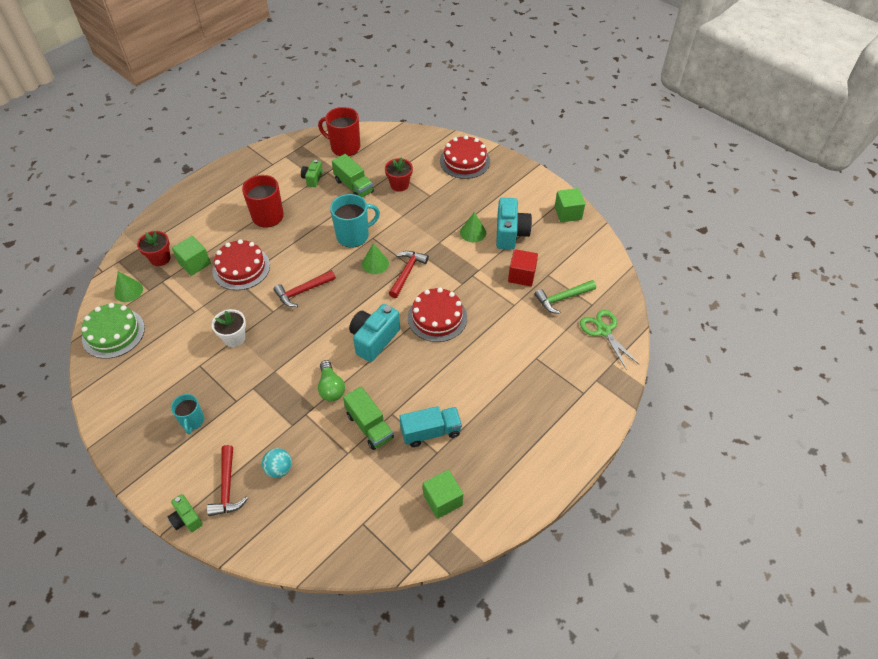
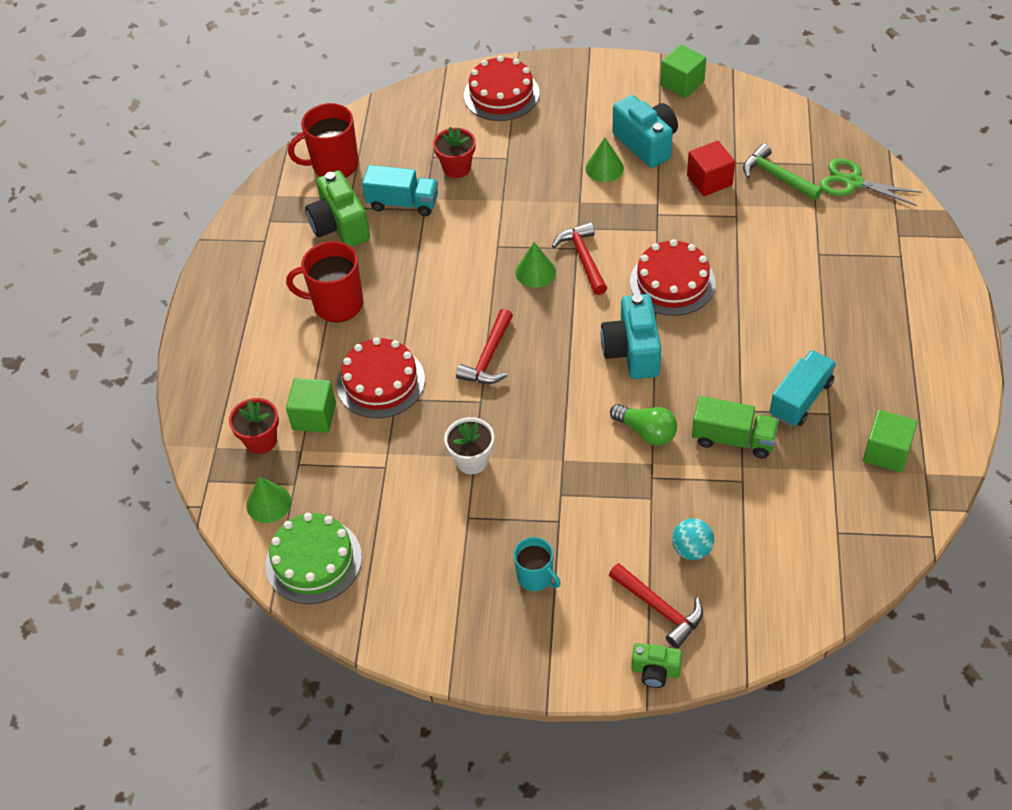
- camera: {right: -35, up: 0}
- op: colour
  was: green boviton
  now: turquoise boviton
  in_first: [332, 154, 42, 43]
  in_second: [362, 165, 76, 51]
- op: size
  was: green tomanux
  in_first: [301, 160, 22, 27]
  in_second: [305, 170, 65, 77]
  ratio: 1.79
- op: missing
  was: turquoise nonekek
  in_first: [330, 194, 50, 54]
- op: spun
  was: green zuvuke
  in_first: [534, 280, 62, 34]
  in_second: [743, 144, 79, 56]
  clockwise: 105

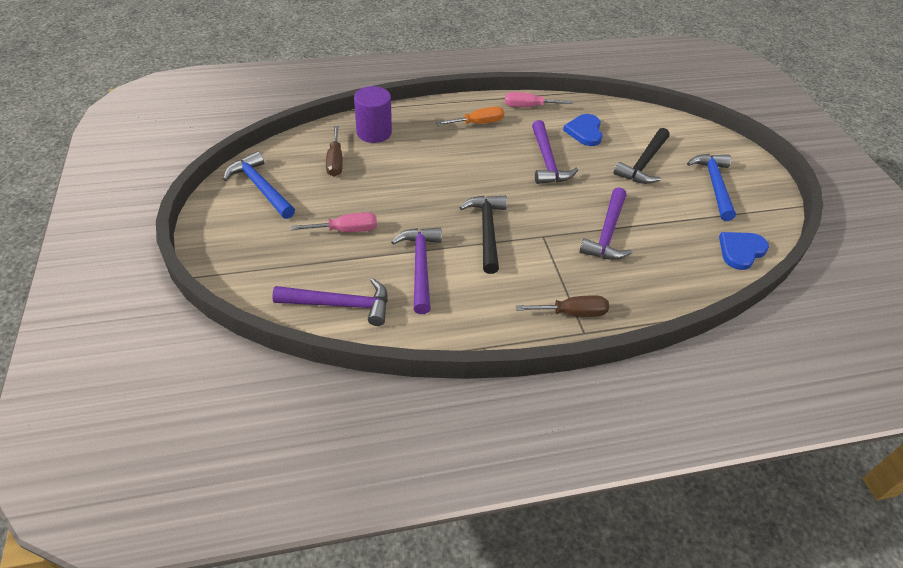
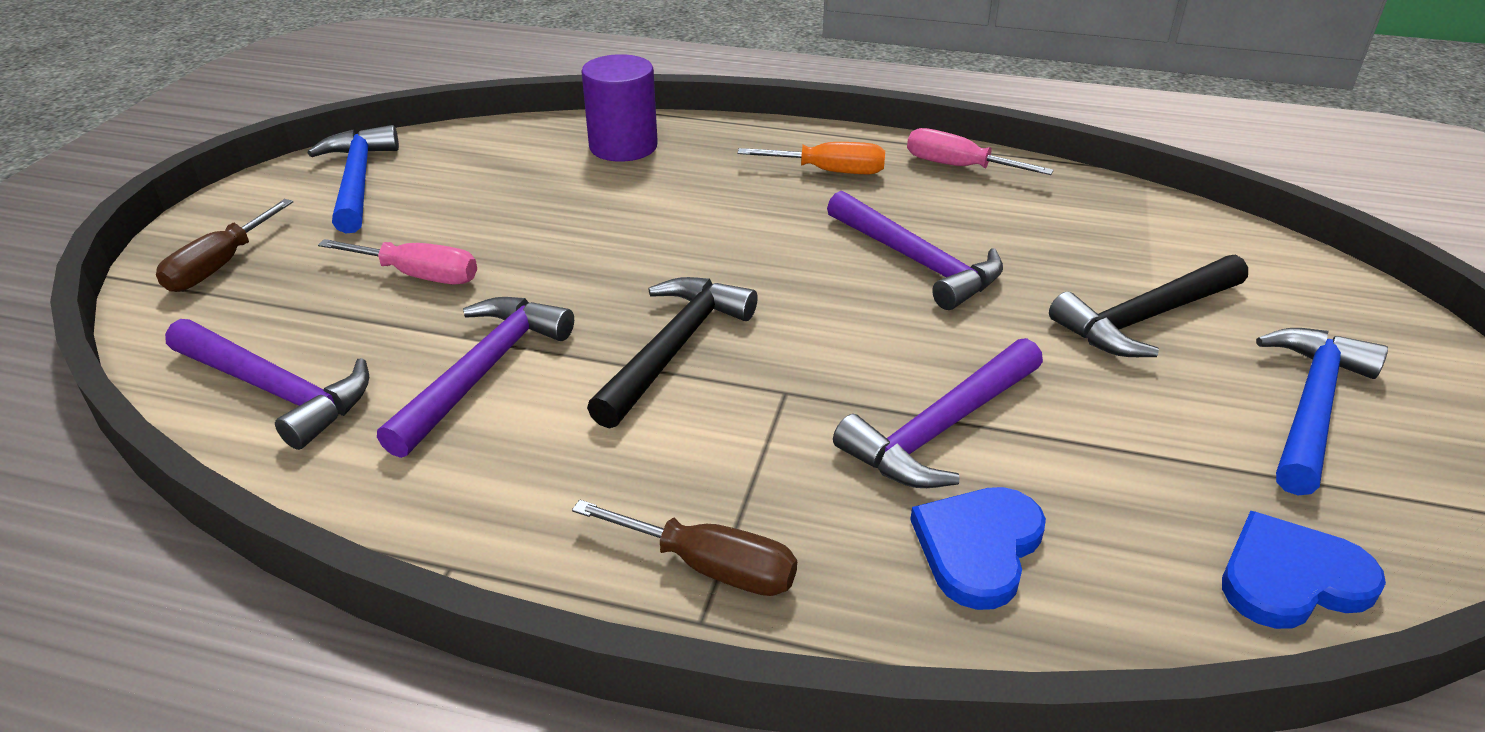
- camera: {right: 30, up: -10}
- op: relocated
  was: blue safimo
  in_first: [563, 114, 40, 32]
  in_second: [910, 487, 136, 123]
- op: spun
  was: purple zuvuke
  in_first: [532, 120, 46, 64]
  in_second: [827, 190, 176, 120]
  clockwise: -60
- op: relocated
  was: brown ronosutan
  in_first: [326, 126, 17, 51]
  in_second: [156, 199, 137, 93]

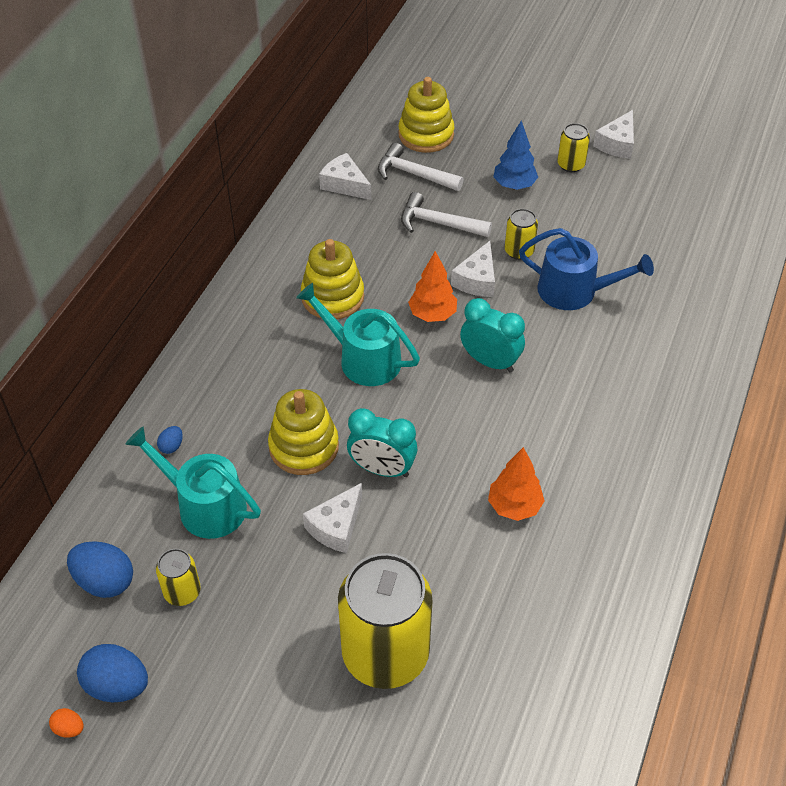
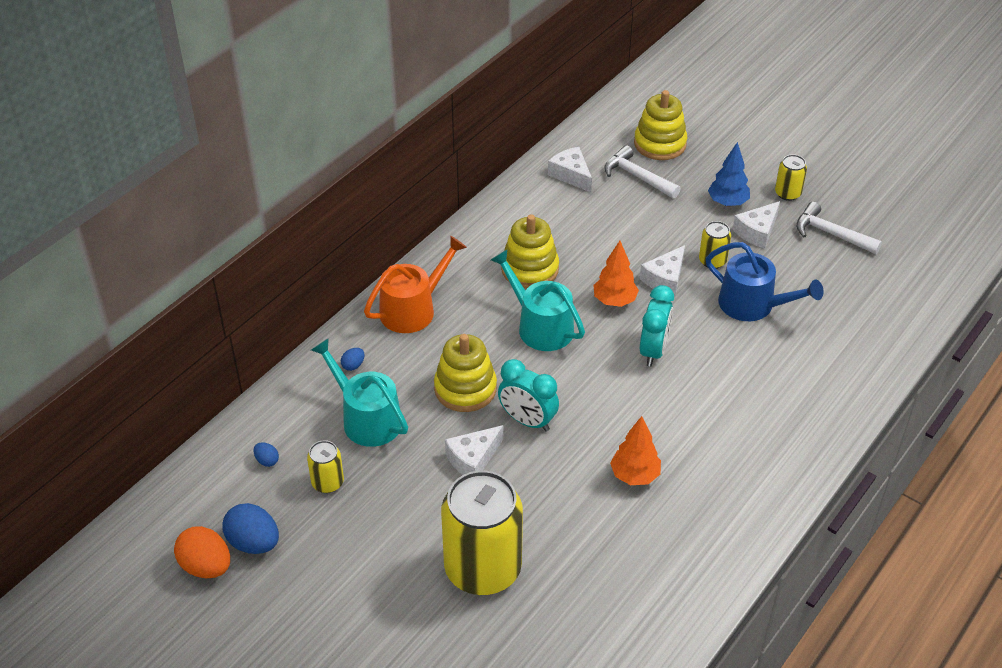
- camera: {right: 15, up: -5}
- op: relocated
  was: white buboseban
  in_first: [593, 110, 41, 49]
  in_second: [732, 201, 48, 47]
- op: relocated
  was: white zuvuke
  in_first: [401, 192, 91, 45]
  in_second: [796, 202, 86, 52]
- op: spun
  was: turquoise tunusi
  in_first: [460, 298, 65, 74]
  in_second: [640, 285, 34, 81]
  clockwise: 60
- op: size
  was: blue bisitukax
  in_first: [67, 541, 66, 57]
  in_second: [254, 442, 25, 25]
  ratio: 0.48
- op: size
  was: orange bisitukax
  in_first: [49, 708, 35, 30]
  in_second: [174, 526, 56, 52]
  ratio: 2.07
- op: appeared
  now: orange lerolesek
  in_second: [364, 236, 103, 97]

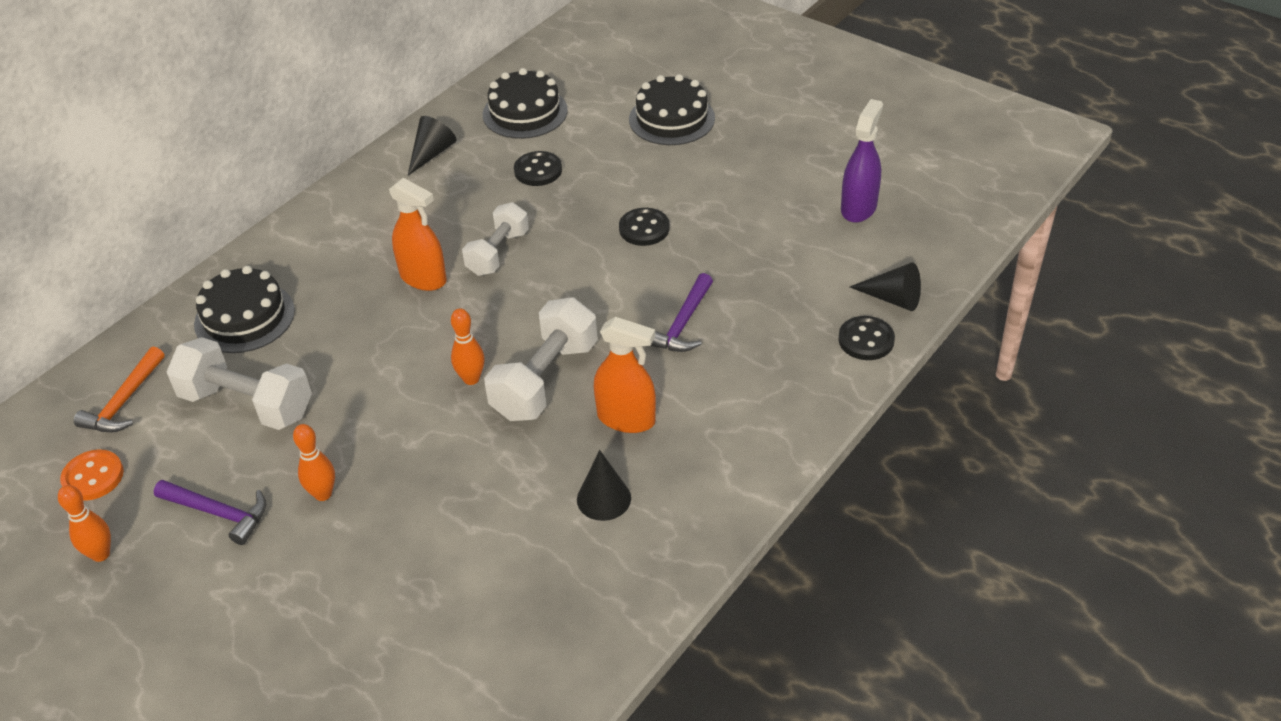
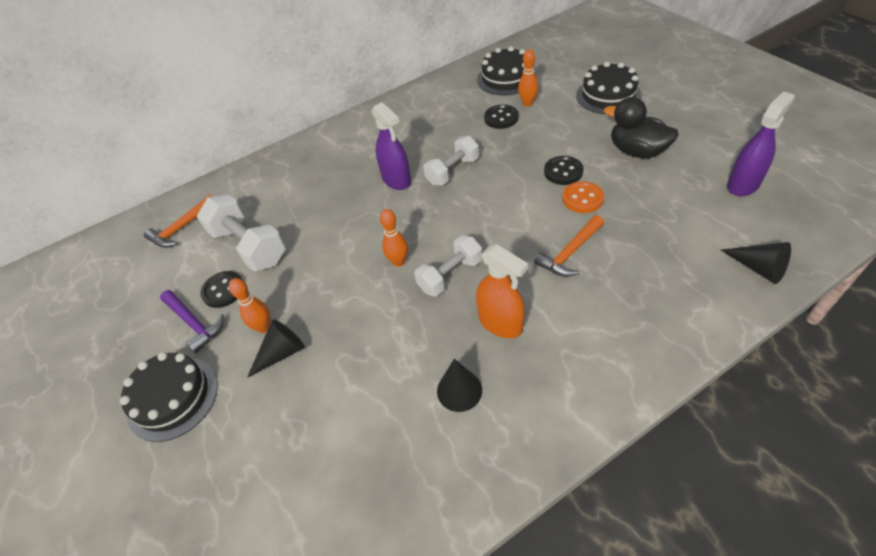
- camera: {right: 25, up: 5}
- op: relocated
  was: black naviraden
  in_first: [408, 116, 49, 60]
  in_second: [247, 319, 58, 59]
- op: colour
  was: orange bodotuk
  now: purple bodotuk
  in_first: [389, 178, 58, 113]
  in_second: [372, 102, 39, 88]
- op: relocated
  was: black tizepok
  in_first: [194, 266, 101, 87]
  in_second: [120, 352, 98, 90]
- op: colour
  was: purple zuvuke
  now: orange zuvuke
  in_first: [651, 273, 62, 79]
  in_second: [534, 215, 70, 62]
- op: size
  was: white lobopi
  in_first: [484, 298, 114, 123]
  in_second: [414, 235, 68, 61]
  ratio: 0.66
- op: relocated
  was: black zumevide
  in_first: [838, 316, 57, 44]
  in_second: [200, 271, 43, 37]
- op: relocated
  was: orange zumevide
  in_first: [60, 449, 64, 52]
  in_second: [562, 181, 42, 32]
- op: relocated
  was: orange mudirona
  in_first: [58, 485, 53, 77]
  in_second: [518, 50, 20, 57]
- op: appeared
  now: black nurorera
  in_second: [604, 97, 74, 61]

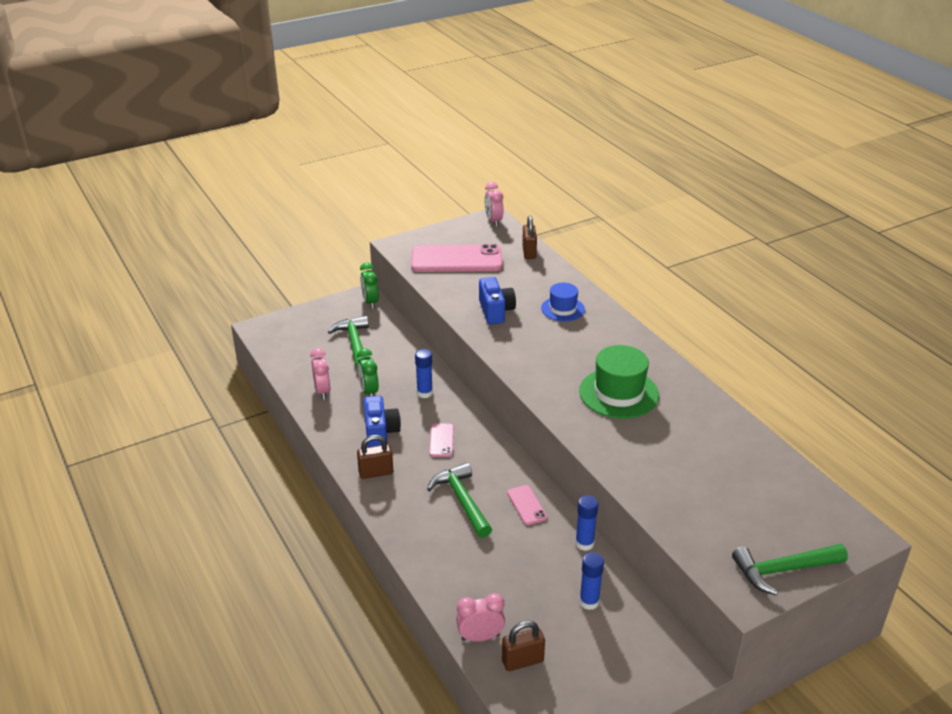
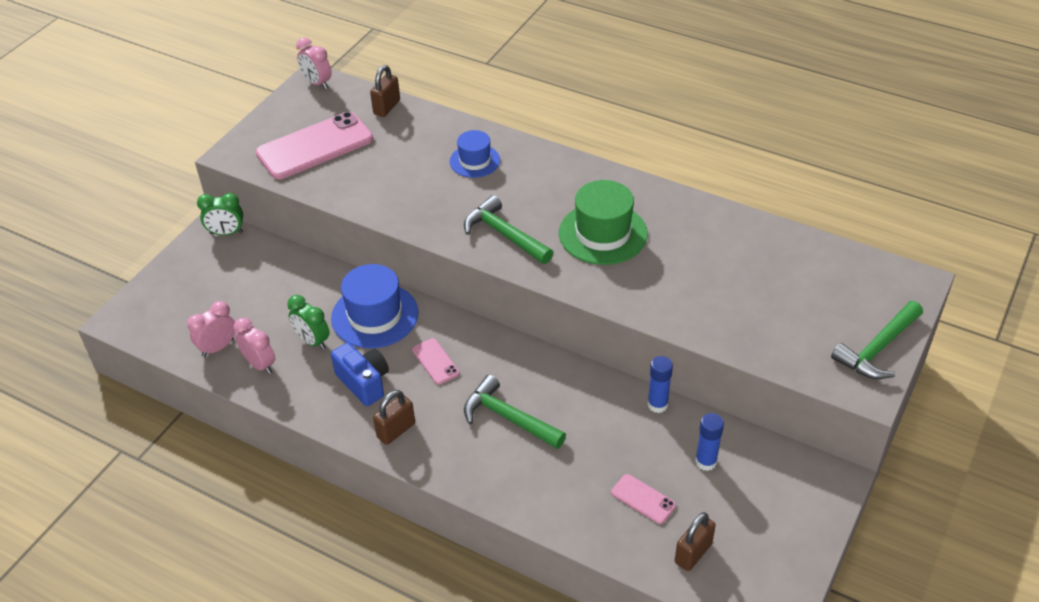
- camera: {right: -30, up: 10}
- op: spun
  was: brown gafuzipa
  in_first: [522, 215, 15, 44]
  in_second: [370, 65, 30, 52]
  clockwise: 60
- op: spun
  was: green tunusi
  in_first: [360, 263, 19, 46]
  in_second: [197, 193, 46, 42]
  clockwise: -45
- op: missing
  was: blue tomanux
  in_first: [479, 277, 37, 47]
- op: relocated
  was: green zuvuke
  in_first: [328, 316, 41, 54]
  in_second: [464, 195, 90, 69]
- op: exchanged
  was: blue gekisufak
  now: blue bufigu
  in_first: [415, 349, 18, 49]
  in_second: [331, 264, 88, 84]
- op: relocated
  was: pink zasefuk
  in_first: [507, 485, 40, 40]
  in_second: [611, 474, 65, 50]
- op: relocated
  was: pink tunusi
  in_first: [456, 593, 49, 49]
  in_second: [187, 301, 48, 56]

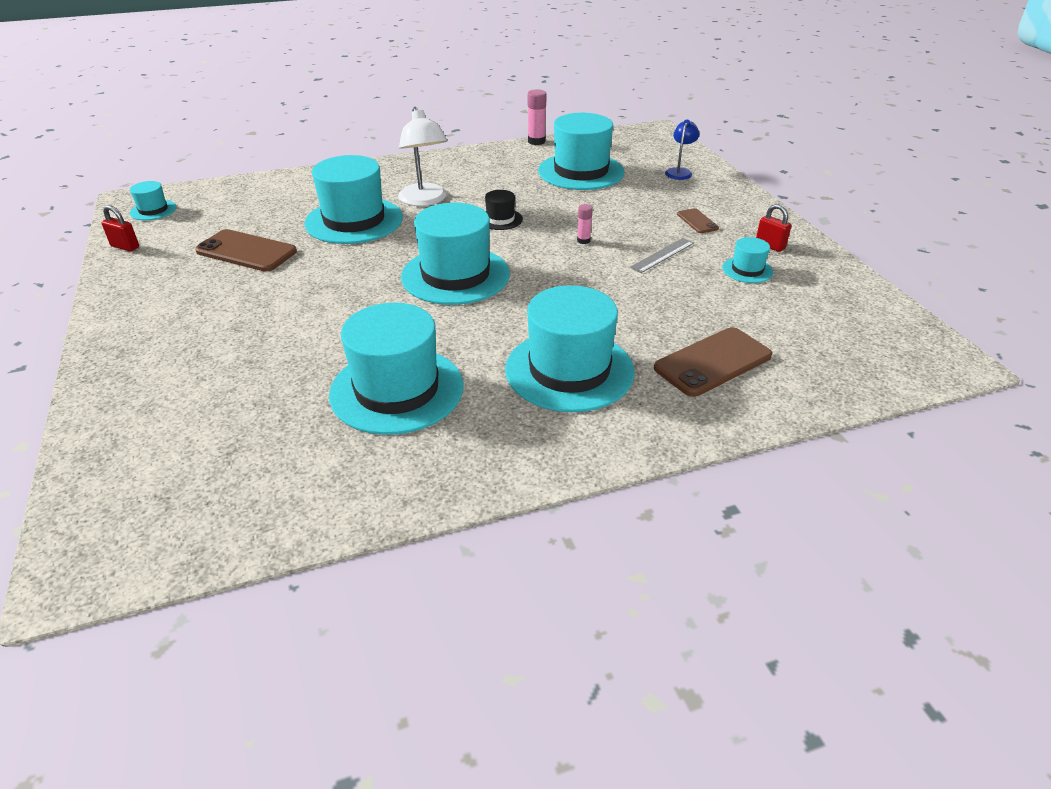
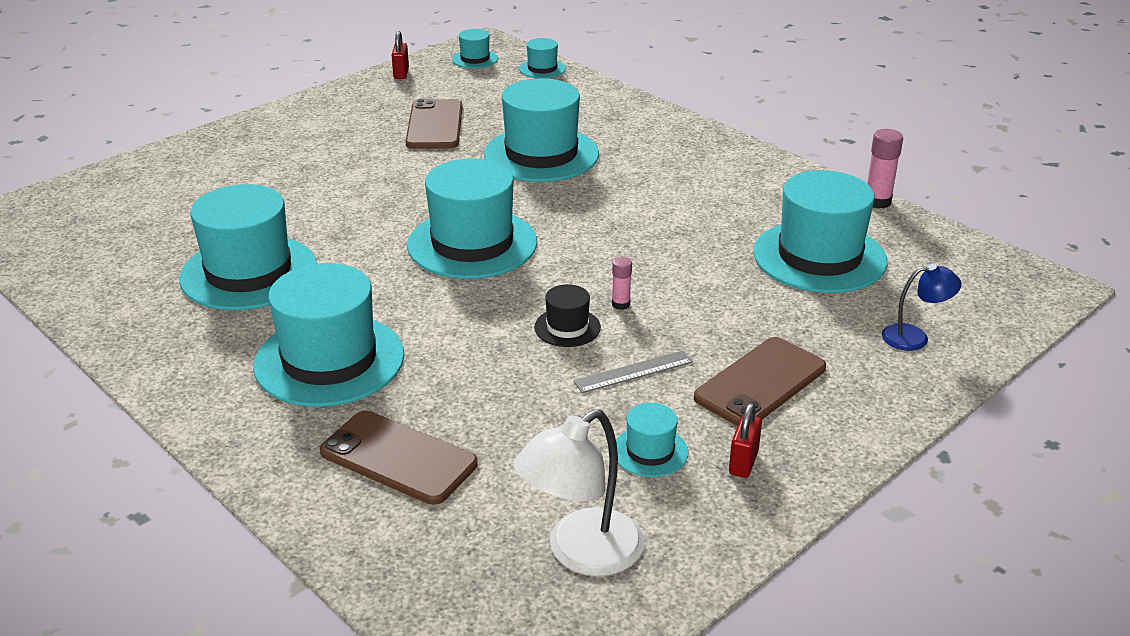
- camera: {right: 65, up: -5}
- op: relocated
  was: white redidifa
  in_first: [398, 107, 50, 99]
  in_second: [514, 409, 130, 167]
- op: relocated
  was: black bufigu
  in_first: [485, 190, 38, 40]
  in_second: [534, 284, 67, 63]
- op: size
  was: brown zasefuk
  in_first: [677, 208, 42, 25]
  in_second: [694, 337, 132, 89]
  ratio: 1.92
- op: spun
  was: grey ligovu
  in_first: [630, 238, 64, 35]
  in_second: [573, 351, 120, 42]
  clockwise: -45
- op: appeared
  now: turquoise bufigu
  in_second: [519, 38, 47, 41]

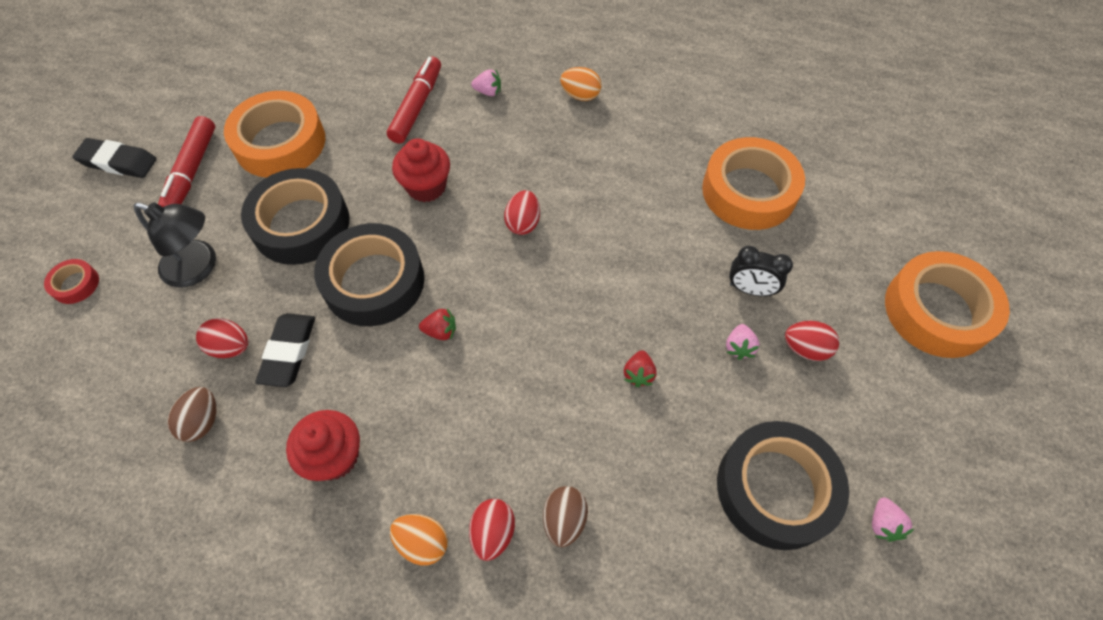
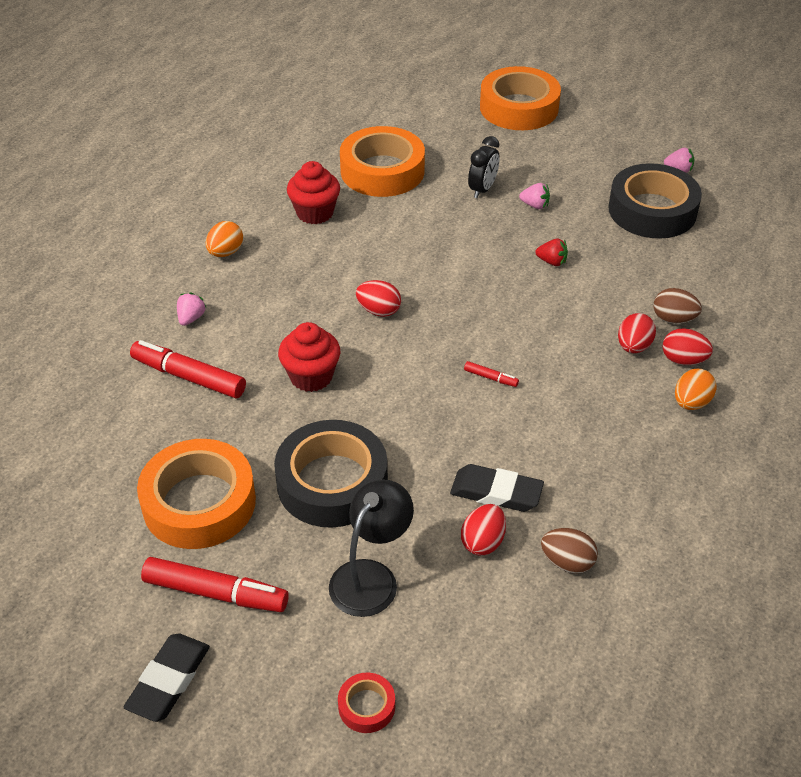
- camera: {right: -80, up: -15}
- op: missing
  was: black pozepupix
  in_first: [314, 223, 111, 103]
- op: exchanged
  was: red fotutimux
  now: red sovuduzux
  in_first: [419, 308, 37, 32]
  in_second: [464, 361, 55, 26]
- op: relocated
  was: red bisitukax
  in_first: [785, 321, 54, 40]
  in_second: [618, 313, 38, 40]
- op: relocated
  was: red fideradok
  in_first: [286, 410, 74, 71]
  in_second: [287, 161, 53, 63]

